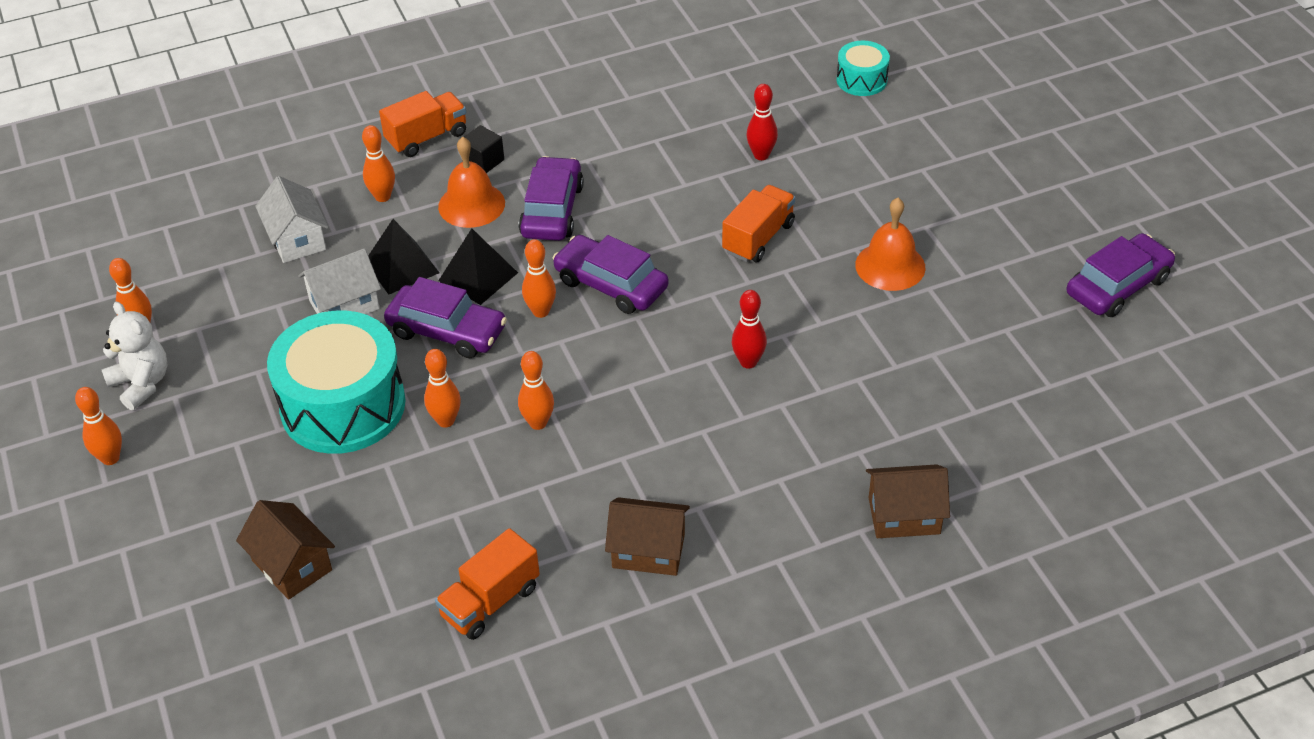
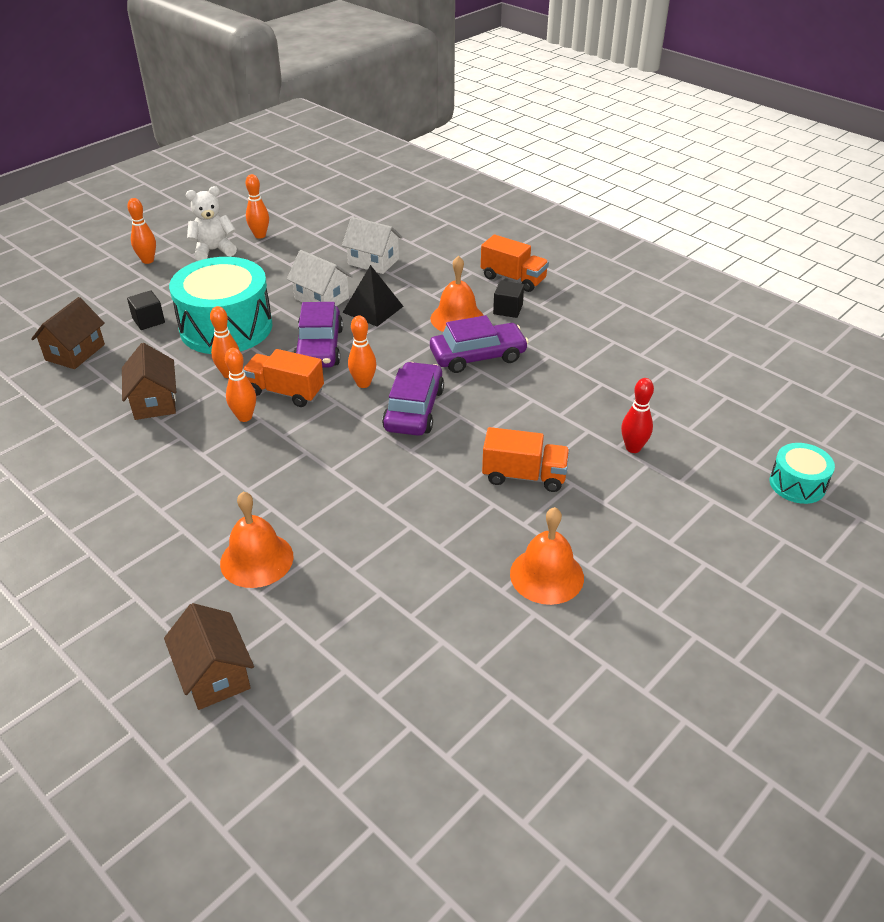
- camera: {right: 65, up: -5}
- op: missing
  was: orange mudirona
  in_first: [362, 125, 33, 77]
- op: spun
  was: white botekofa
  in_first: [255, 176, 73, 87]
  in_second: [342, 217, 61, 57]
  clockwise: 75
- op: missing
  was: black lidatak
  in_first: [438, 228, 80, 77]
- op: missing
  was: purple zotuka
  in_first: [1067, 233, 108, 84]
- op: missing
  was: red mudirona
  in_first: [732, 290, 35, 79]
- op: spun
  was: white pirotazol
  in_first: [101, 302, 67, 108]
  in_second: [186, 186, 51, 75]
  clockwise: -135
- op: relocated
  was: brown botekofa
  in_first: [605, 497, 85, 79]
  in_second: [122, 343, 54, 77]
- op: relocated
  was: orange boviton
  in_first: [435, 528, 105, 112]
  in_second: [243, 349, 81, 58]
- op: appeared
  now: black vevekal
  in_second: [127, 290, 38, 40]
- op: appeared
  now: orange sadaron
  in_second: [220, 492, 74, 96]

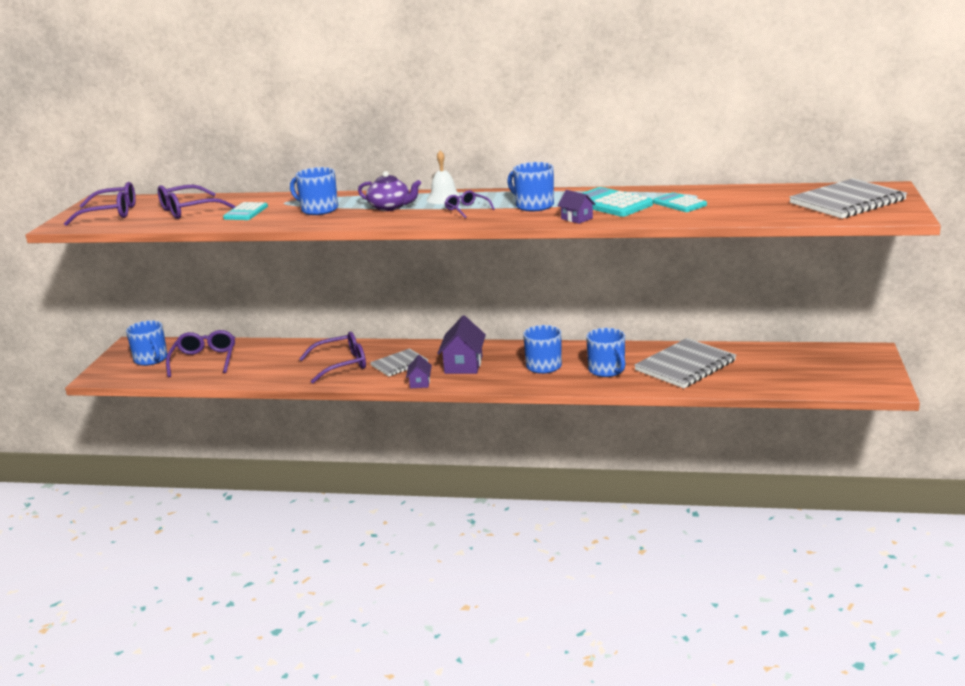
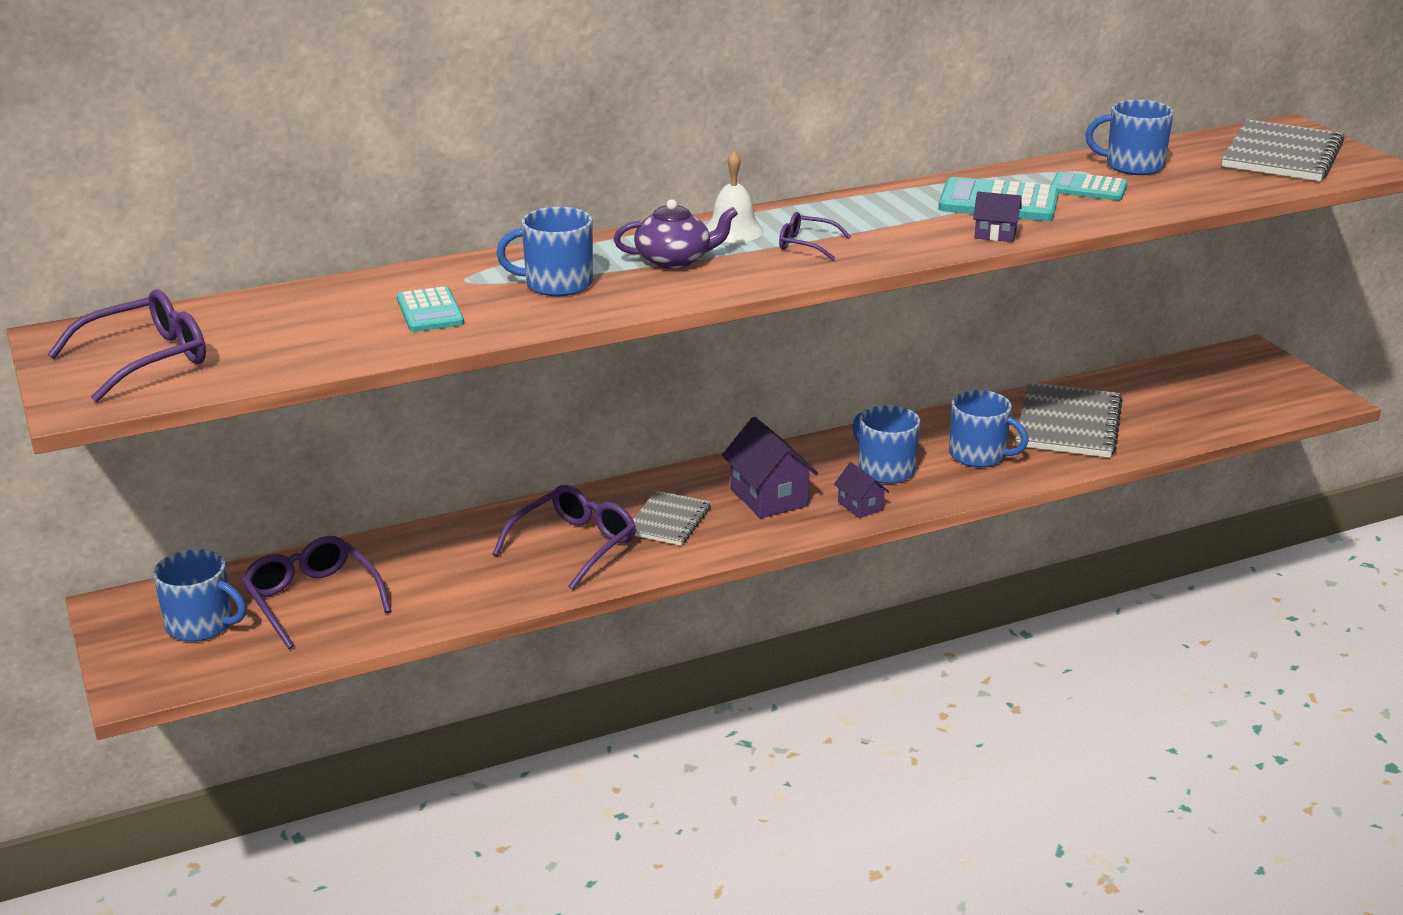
- camera: {right: -35, up: 5}
- op: relocated
  was: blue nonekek
  in_first: [507, 162, 47, 49]
  in_second: [1086, 100, 88, 75]
- op: missing
  was: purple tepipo
  in_first: [158, 185, 78, 34]
- op: relocated
  was: purple botekofa
  in_first: [406, 355, 26, 33]
  in_second: [834, 462, 55, 56]

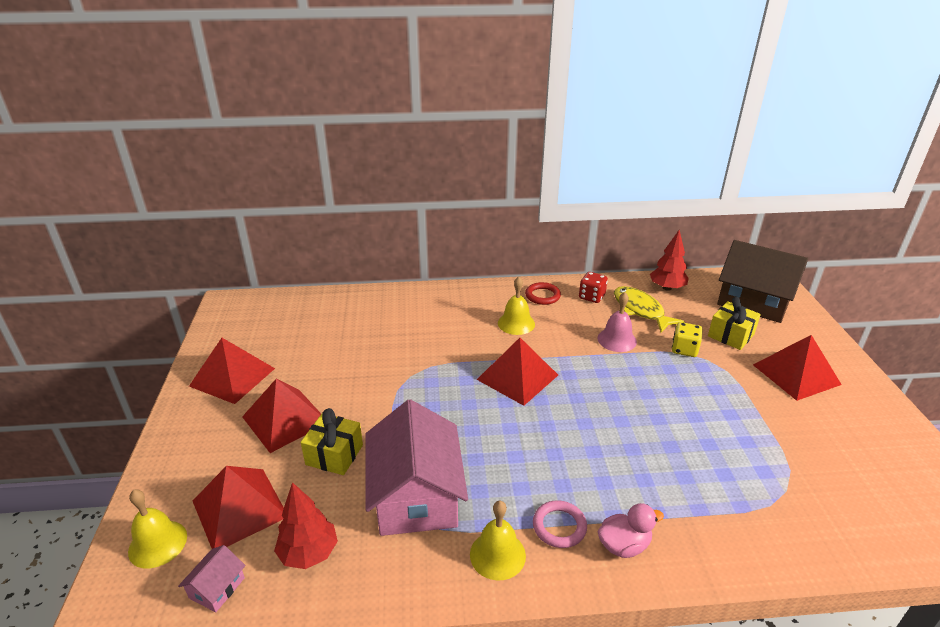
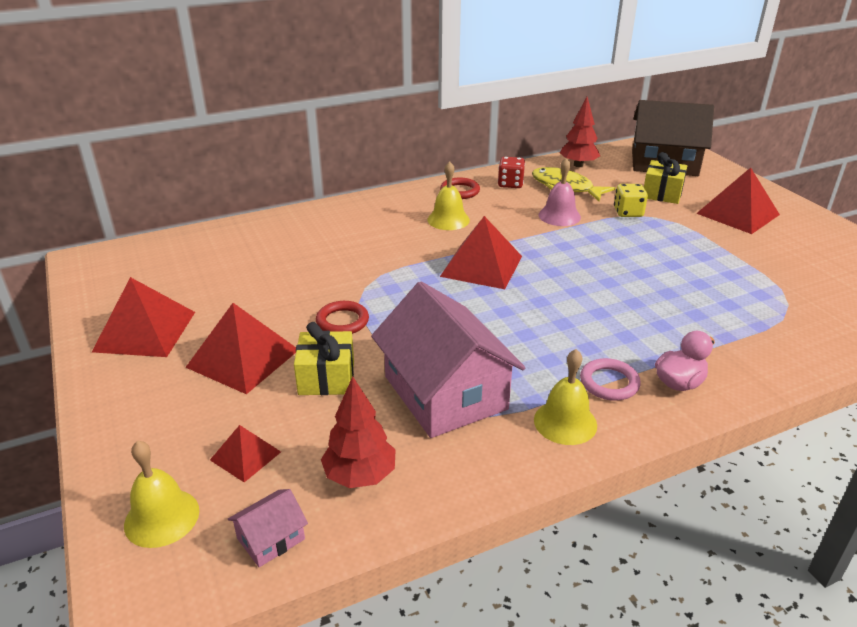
- camera: {right: -20, up: 0}
- op: size
  was: red lidatak
  in_first: [193, 466, 91, 83]
  in_second: [210, 425, 71, 57]
  ratio: 0.54
- op: spun
  was: pink botekofa
  in_first: [178, 545, 68, 67]
  in_second: [228, 489, 80, 78]
  clockwise: 45
- op: appeared
  now: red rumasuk
  in_second: [316, 301, 53, 33]

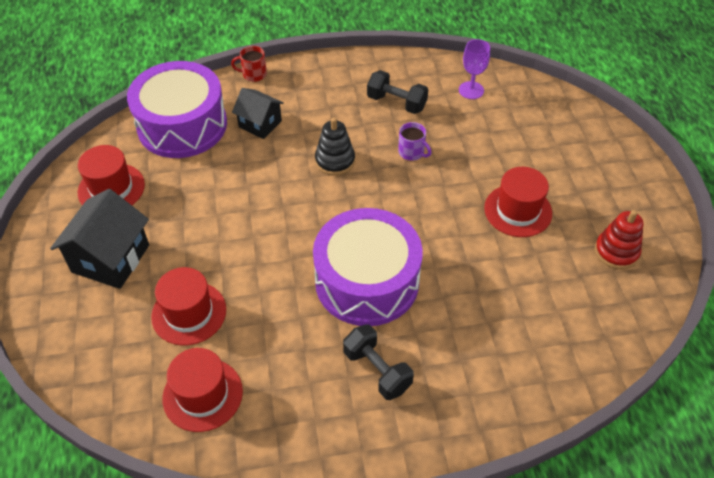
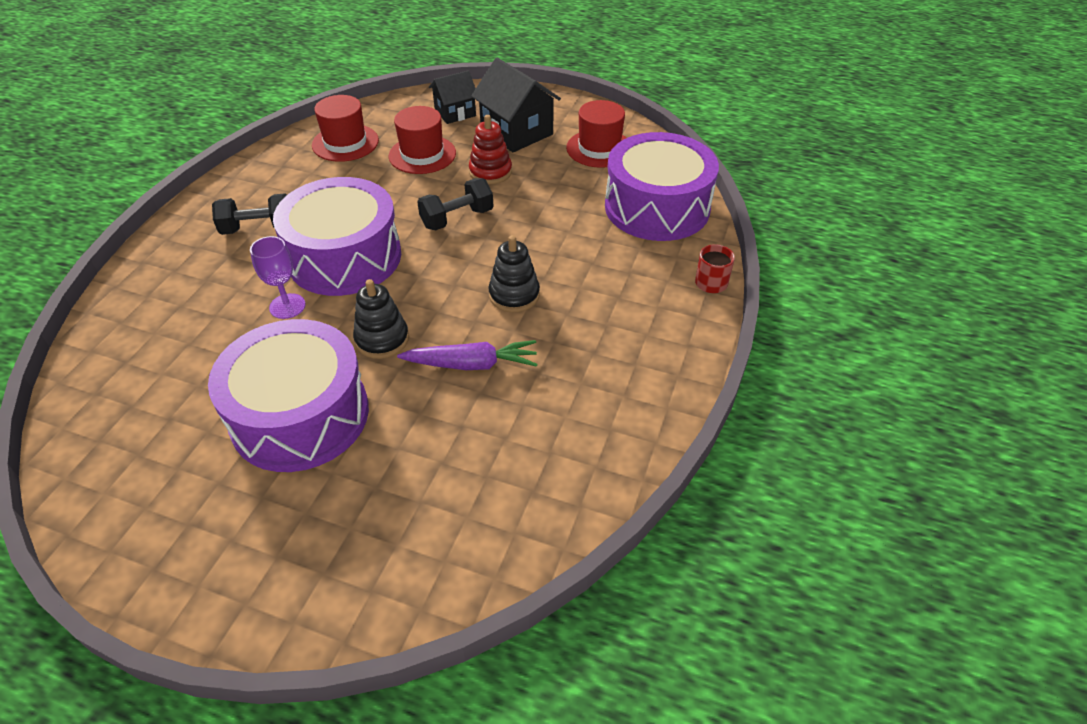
- camera: {right: 120, up: -5}
- op: relocated
  was: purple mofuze
  in_first: [459, 39, 31, 60]
  in_second: [250, 236, 56, 83]
- op: relocated
  was: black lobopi
  in_first: [367, 70, 62, 44]
  in_second: [417, 178, 76, 52]
- op: relocated
  was: black botekofa
  in_first: [232, 88, 52, 51]
  in_second: [429, 70, 47, 54]
- op: exchanged
  was: purple nonekek
  now: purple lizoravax
  in_first: [398, 122, 33, 39]
  in_second: [397, 340, 140, 30]
- op: exchanged
  was: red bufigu
  now: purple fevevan
  in_first: [484, 167, 68, 70]
  in_second: [208, 319, 161, 153]
- op: relocated
  was: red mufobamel
  in_first: [595, 210, 48, 59]
  in_second: [469, 115, 43, 69]
- op: appeared
  now: black mufobamel
  in_second: [353, 279, 56, 80]

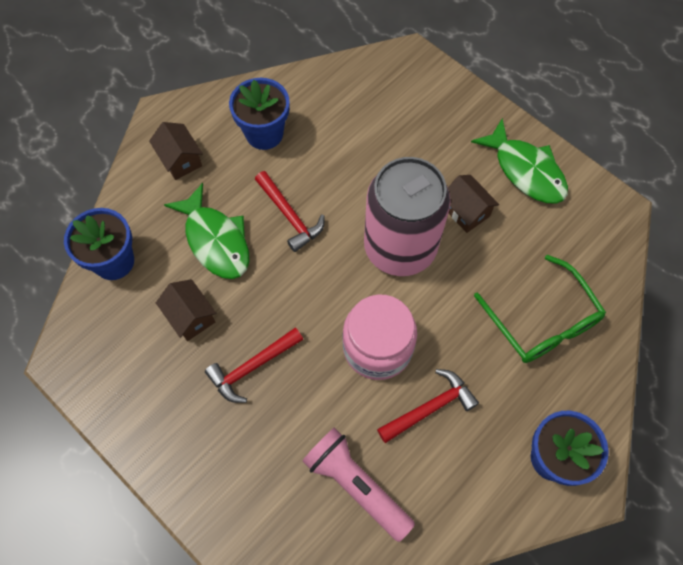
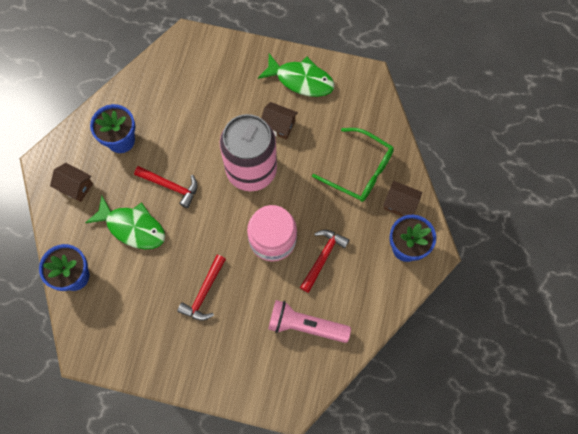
- camera: {right: -30, up: 5}
- op: relocated
  was: brown botekofa
  in_first: [156, 279, 60, 62]
  in_second: [383, 181, 39, 36]

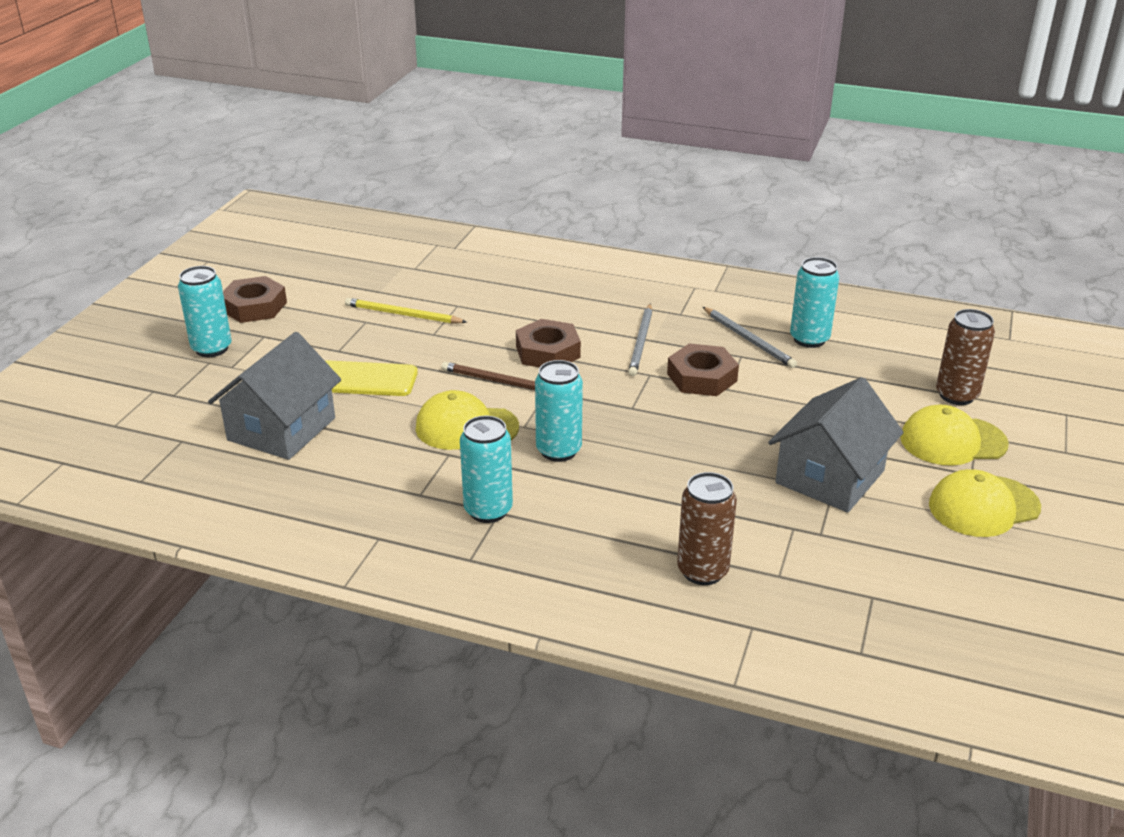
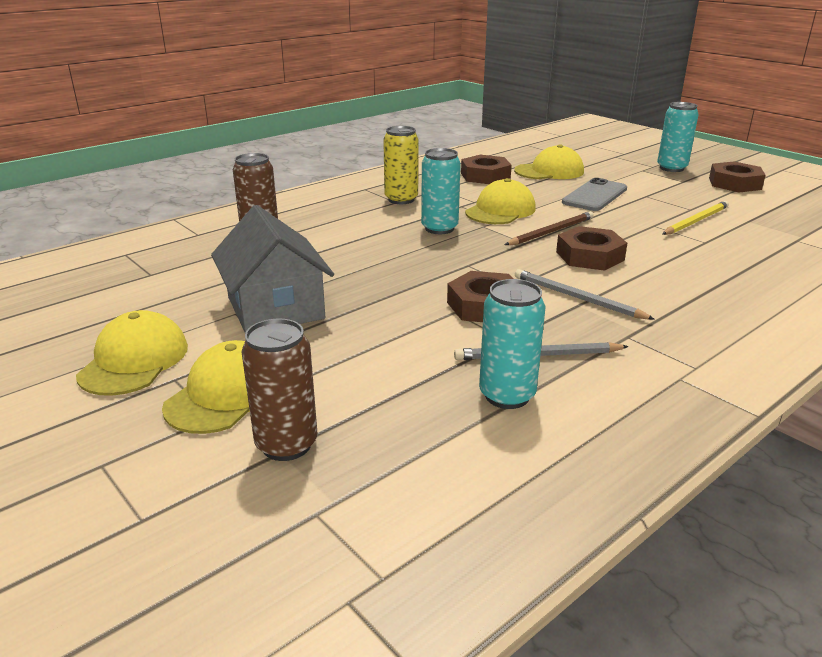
- camera: {right: 120, up: -5}
- op: exchanged
  was: grey botekofa
  now: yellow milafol
  in_first: [208, 332, 133, 128]
  in_second: [514, 145, 70, 34]
- op: colour
  was: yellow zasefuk
  now: grey zasefuk
  in_first: [324, 360, 94, 36]
  in_second: [562, 178, 65, 33]
- op: colour
  was: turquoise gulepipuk
  now: yellow gulepipuk
  in_first: [460, 416, 53, 107]
  in_second: [383, 126, 36, 78]
- op: appeared
  now: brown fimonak
  in_second: [461, 155, 51, 29]

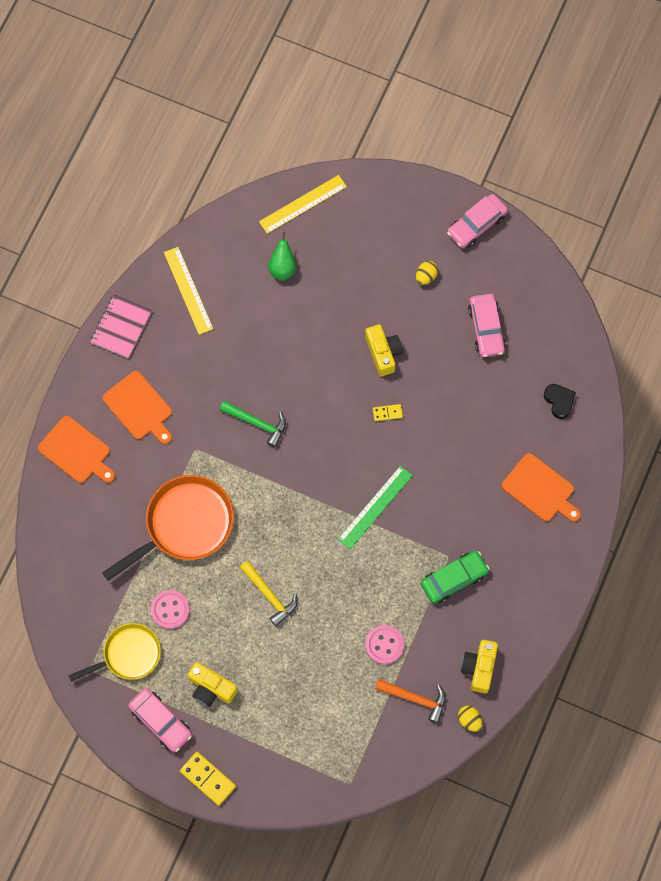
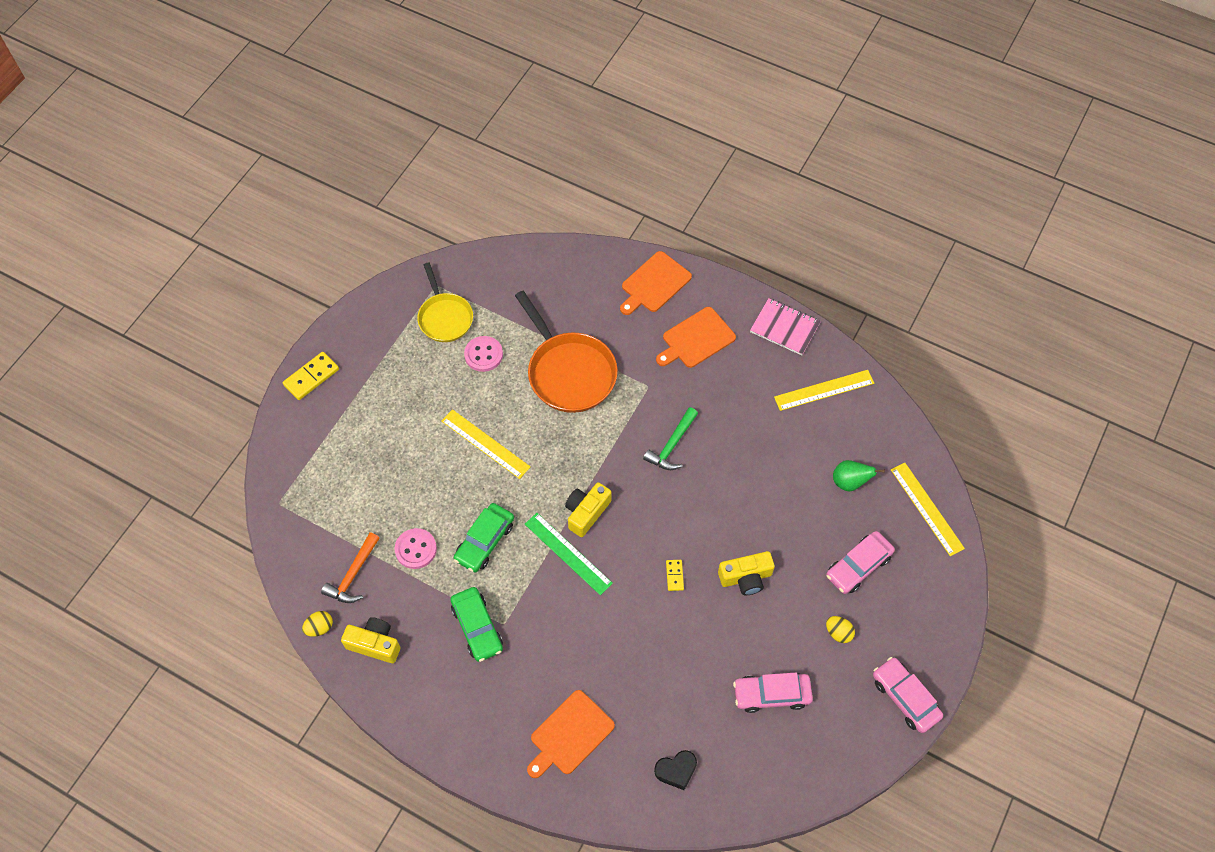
- camera: {right: 95, up: -10}
- op: exchanged
  was: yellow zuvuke
  now: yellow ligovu
  in_first: [240, 561, 57, 66]
  in_second: [442, 409, 89, 70]
- op: relocated
  was: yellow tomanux
  in_first: [187, 662, 51, 45]
  in_second: [565, 482, 47, 55]
- op: relocated
  was: pink zotuka
  in_first: [128, 688, 64, 64]
  in_second: [826, 531, 69, 63]
- op: appeared
  now: green zotuka
  in_second: [454, 503, 60, 69]

